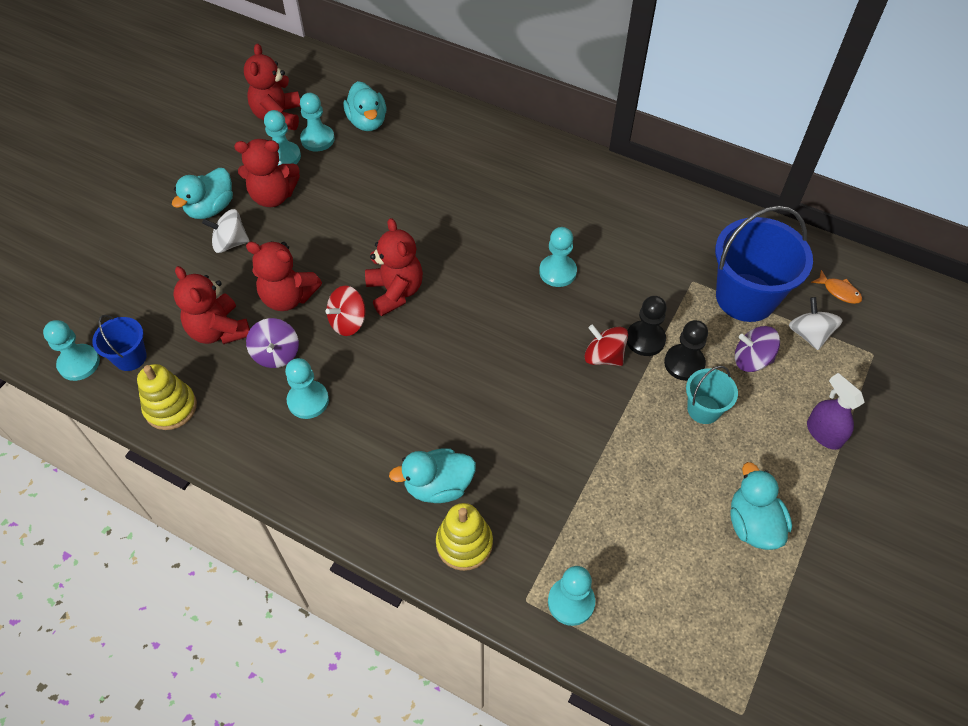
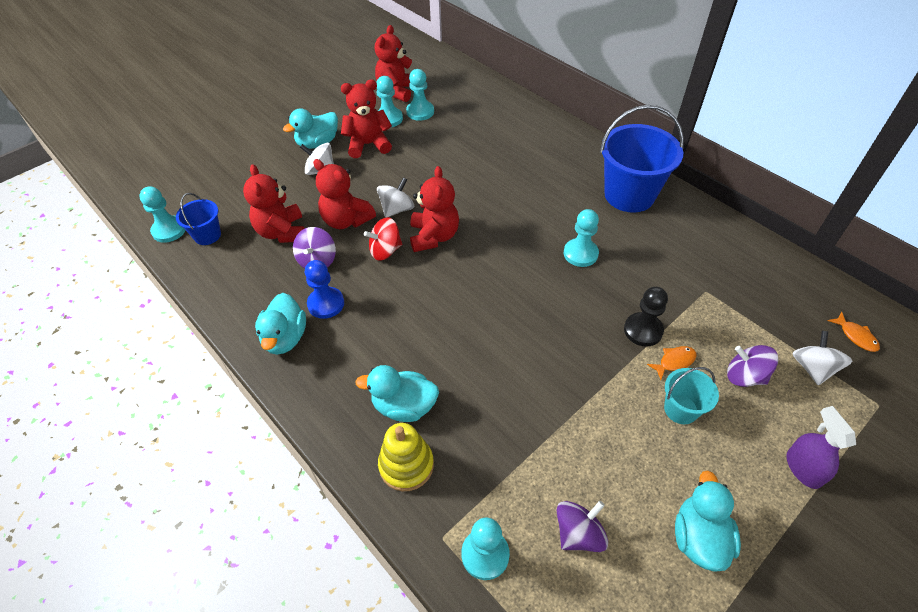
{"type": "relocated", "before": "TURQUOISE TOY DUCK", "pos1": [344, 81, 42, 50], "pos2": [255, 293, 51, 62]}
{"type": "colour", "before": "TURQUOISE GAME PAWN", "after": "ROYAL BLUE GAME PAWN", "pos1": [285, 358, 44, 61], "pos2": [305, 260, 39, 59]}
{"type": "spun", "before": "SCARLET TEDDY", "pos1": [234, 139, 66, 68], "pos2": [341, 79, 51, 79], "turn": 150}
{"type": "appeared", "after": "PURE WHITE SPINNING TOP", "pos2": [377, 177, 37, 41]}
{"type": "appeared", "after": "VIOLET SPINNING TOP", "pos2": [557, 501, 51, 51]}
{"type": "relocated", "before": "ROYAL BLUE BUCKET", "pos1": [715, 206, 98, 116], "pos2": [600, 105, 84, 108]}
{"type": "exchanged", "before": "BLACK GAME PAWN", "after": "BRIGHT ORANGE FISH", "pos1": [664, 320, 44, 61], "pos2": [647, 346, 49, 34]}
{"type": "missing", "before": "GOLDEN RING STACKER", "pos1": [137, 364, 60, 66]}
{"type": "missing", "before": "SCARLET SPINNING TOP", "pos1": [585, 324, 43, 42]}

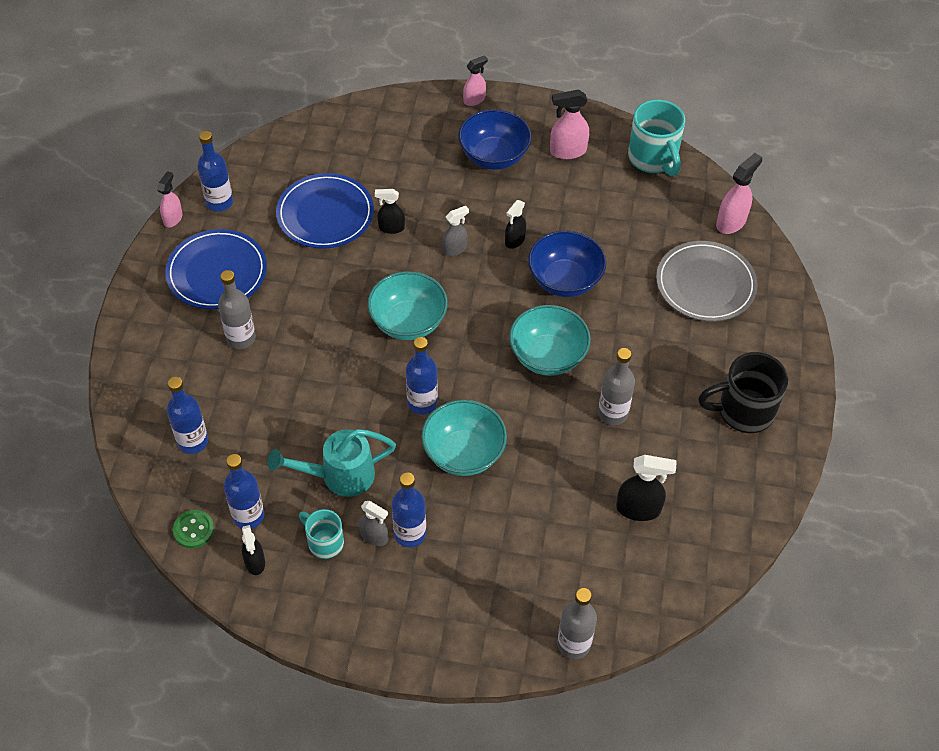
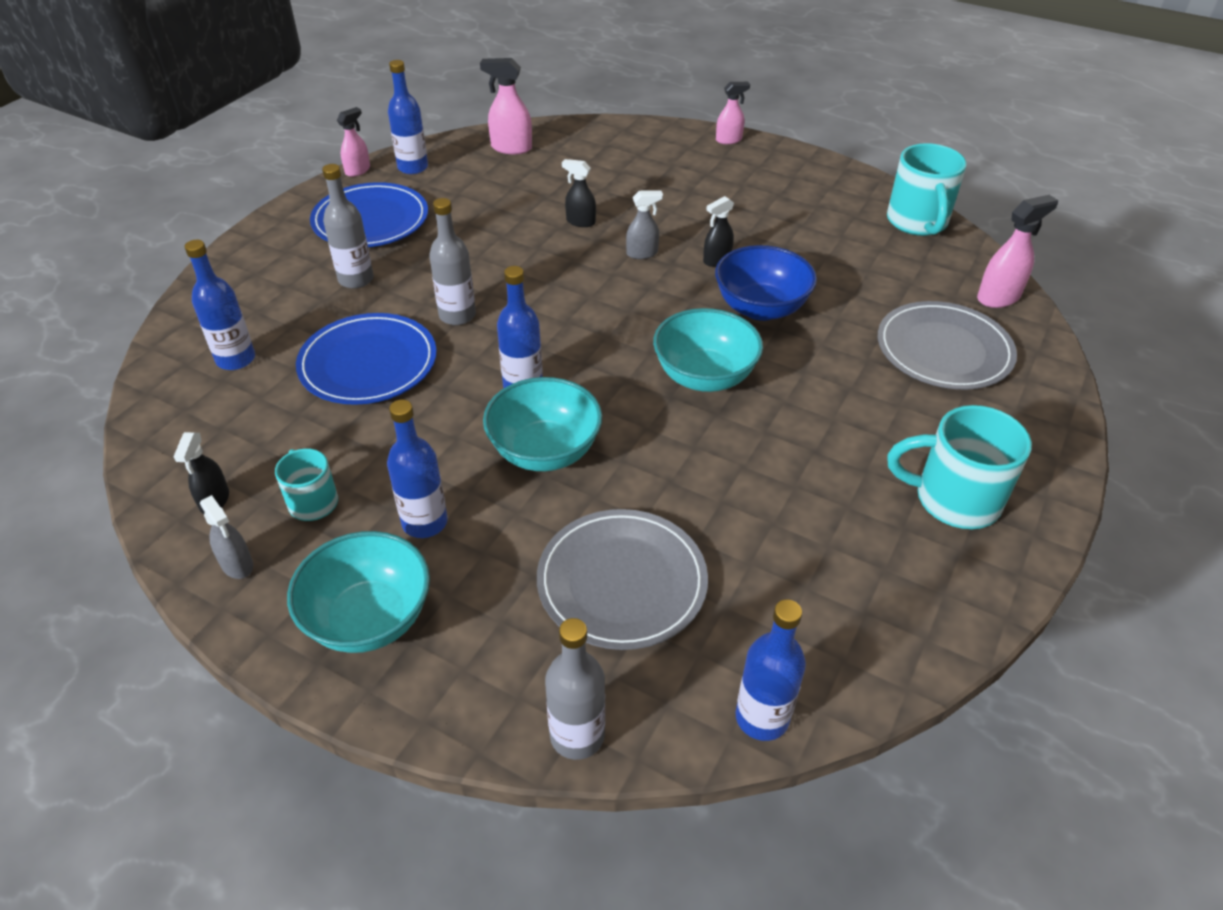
{"type": "relocated", "before": "ASH-GREY SPRAY CLEANER", "pos1": [359, 501, 29, 45], "pos2": [200, 495, 53, 84]}
{"type": "relocated", "before": "TURQUOISE BOWL", "pos1": [367, 271, 81, 69], "pos2": [287, 531, 143, 122]}
{"type": "relocated", "before": "ROYAL BLUE FLAT DISH", "pos1": [276, 173, 98, 76], "pos2": [296, 313, 141, 92]}
{"type": "relocated", "before": "ASH-GREY DRINK BOTTLE", "pos1": [598, 348, 37, 77], "pos2": [429, 198, 47, 127]}
{"type": "relocated", "before": "ROSY SPRAY CLEANER", "pos1": [550, 89, 39, 70], "pos2": [480, 58, 52, 96]}
{"type": "appeared", "after": "ASH-GREY FLAT DISH", "pos2": [537, 509, 171, 141]}
{"type": "relocated", "before": "ROYAL BLUE DRINK BOTTLE", "pos1": [224, 454, 40, 75], "pos2": [735, 599, 71, 142]}
{"type": "colour", "before": "BLACK TEA MUG", "after": "TURQUOISE TEA MUG", "pos1": [698, 352, 90, 81], "pos2": [887, 405, 145, 124]}
{"type": "missing", "before": "LEAF-GREEN SEWING BUTTON", "pos1": [173, 510, 41, 38]}
{"type": "missing", "before": "TURQUOISE WATERING POT", "pos1": [268, 429, 128, 68]}
{"type": "missing", "before": "ROYAL BLUE BOWL", "pos1": [458, 109, 74, 61]}
{"type": "missing", "before": "BLACK SPRAY CLEANER", "pos1": [616, 455, 61, 66]}

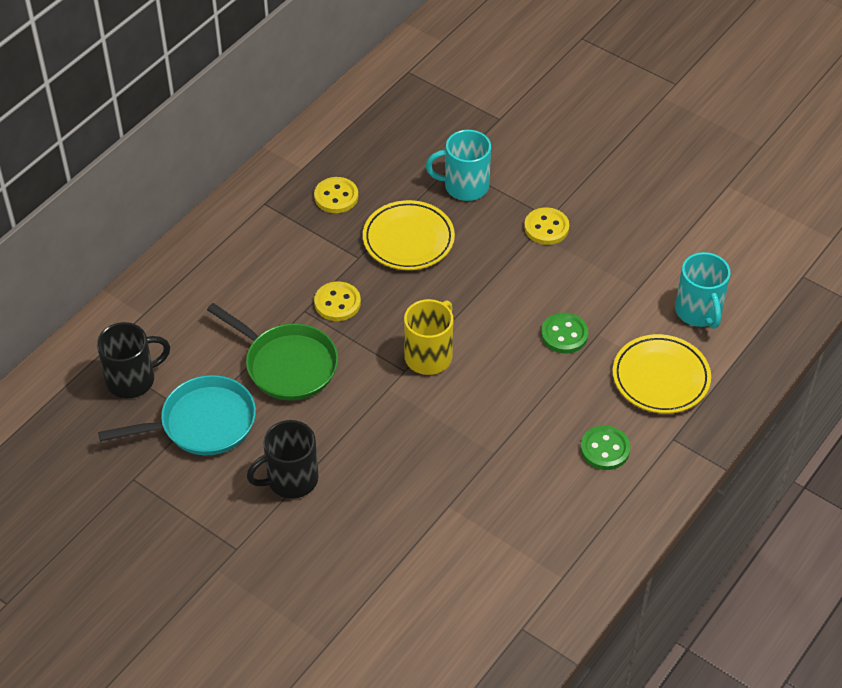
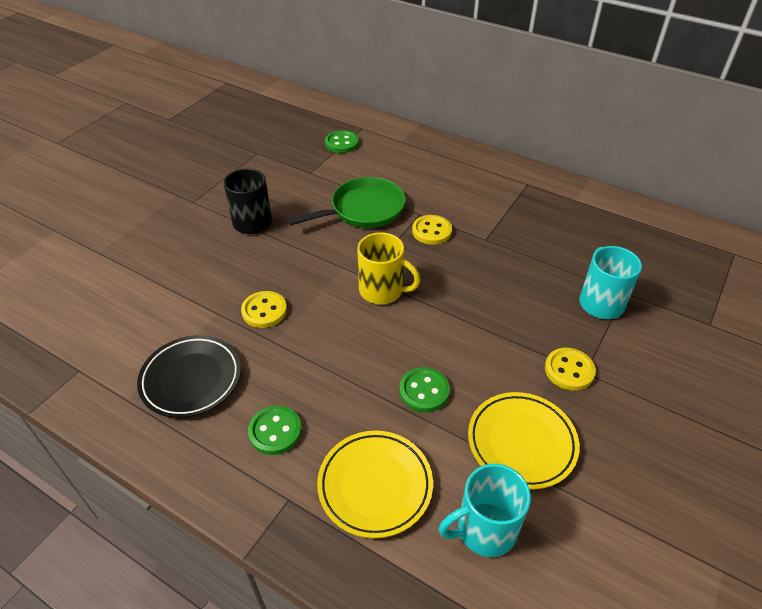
{"type": "appeared", "after": "BLACK FLAT DISH", "pos2": [137, 335, 104, 83]}
{"type": "relocated", "before": "GOLDEN SEWING BUTTON", "pos1": [314, 177, 44, 36], "pos2": [241, 291, 46, 37]}
{"type": "spun", "before": "LEAF-GREEN FRYING PAN", "pos1": [207, 303, 131, 97], "pos2": [287, 177, 119, 51], "turn": -150}
{"type": "exchanged", "before": "BLACK TEA MUG", "after": "LEAF-GREEN SEWING BUTTON", "pos1": [97, 322, 73, 76], "pos2": [325, 130, 34, 23]}
{"type": "relocated", "before": "GOLDEN FLAT DISH", "pos1": [363, 200, 92, 70], "pos2": [468, 392, 112, 97]}
{"type": "missing", "before": "TURQUOISE FRYING PAN", "pos1": [98, 375, 158, 80]}

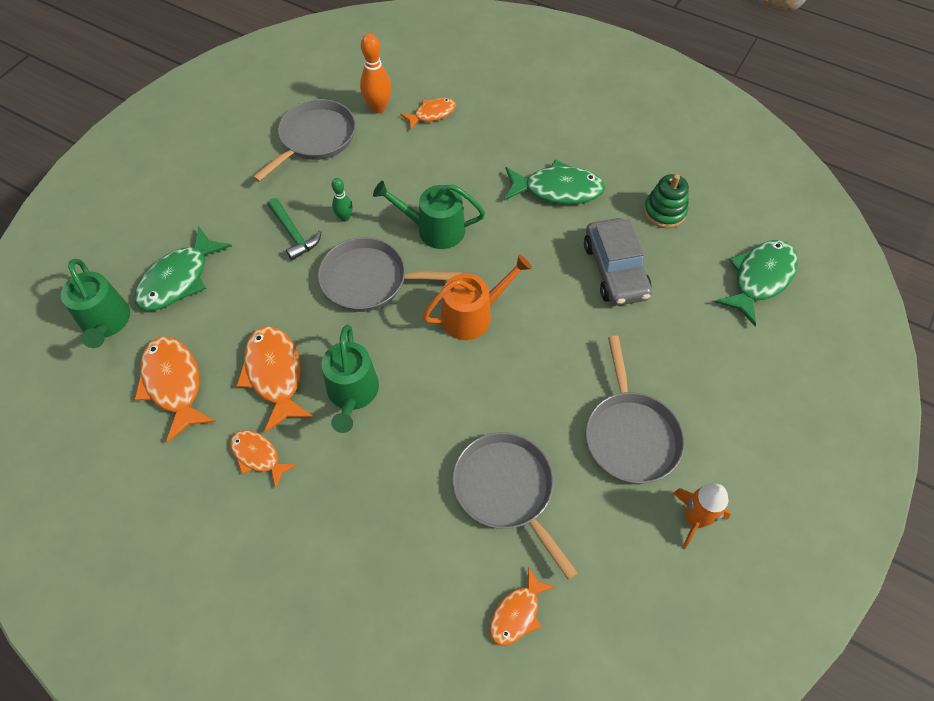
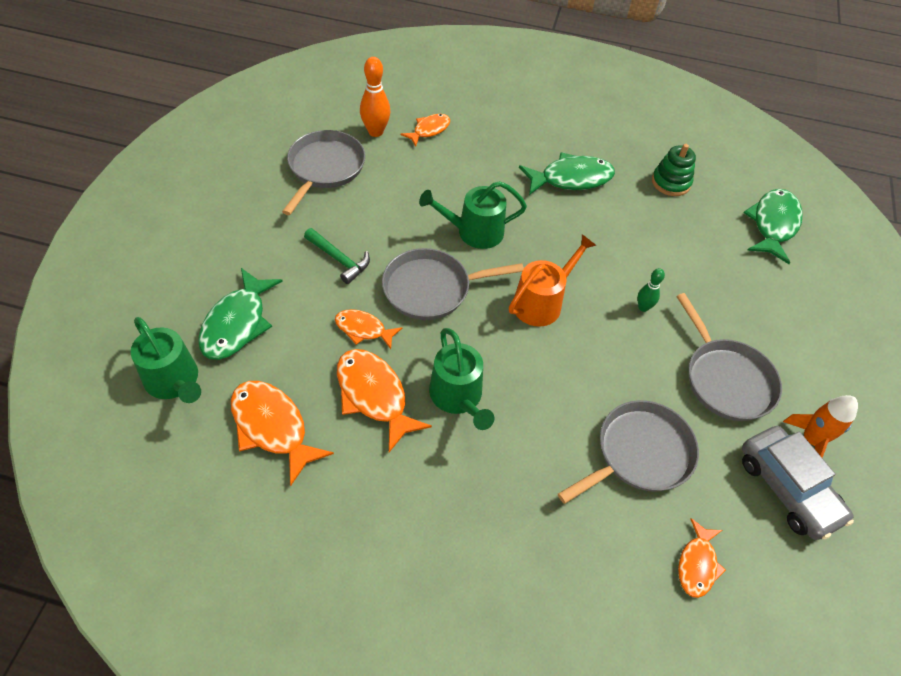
{"type": "relocated", "before": "BRIGHT ORANGE FISH", "pos1": [230, 430, 67, 58], "pos2": [335, 309, 67, 40]}
{"type": "spun", "before": "ASH-GREY FRYING PAN", "pos1": [453, 432, 125, 148], "pos2": [558, 400, 141, 104], "turn": 105}
{"type": "relocated", "before": "LEAF-GREEN TENPIN", "pos1": [332, 178, 21, 44], "pos2": [637, 268, 28, 44]}
{"type": "relocated", "before": "ASH-GREY TOY CAR", "pos1": [584, 218, 68, 88], "pos2": [742, 426, 112, 114]}

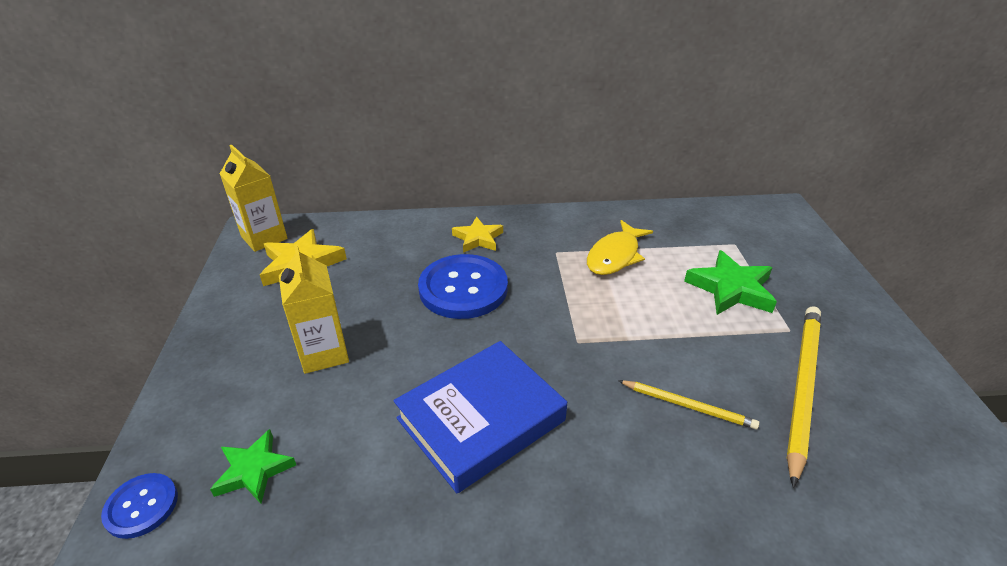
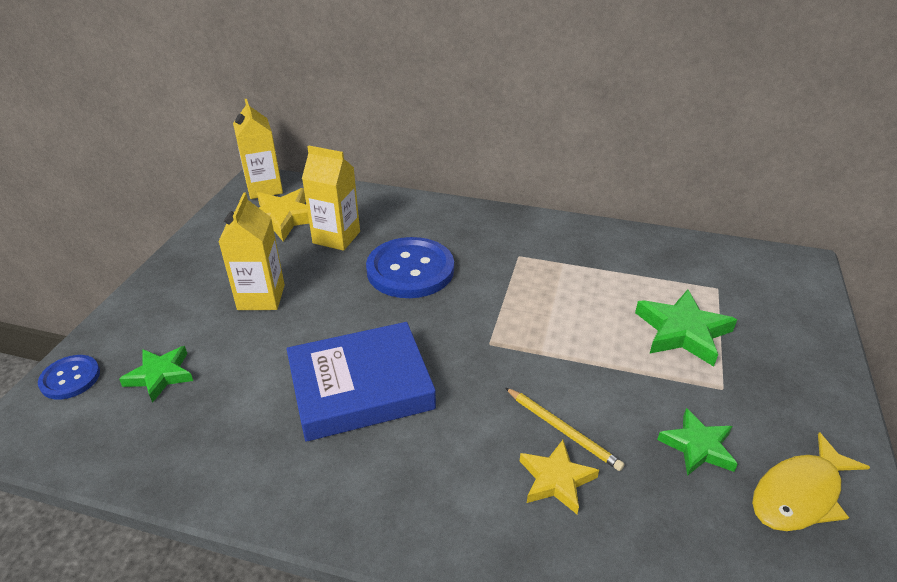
{"type": "appeared", "after": "GOLDEN MILK CARTON", "pos2": [302, 146, 58, 105]}
{"type": "relocated", "before": "GOLDEN STAR", "pos1": [452, 217, 51, 36], "pos2": [520, 440, 79, 74]}
{"type": "exchanged", "before": "GOLDEN LEAD PENCIL", "after": "LEAF-GREEN STAR", "pos1": [787, 306, 34, 182], "pos2": [657, 408, 81, 68]}
{"type": "relocated", "before": "GOLDEN FISH", "pos1": [587, 220, 66, 55], "pos2": [752, 432, 118, 99]}

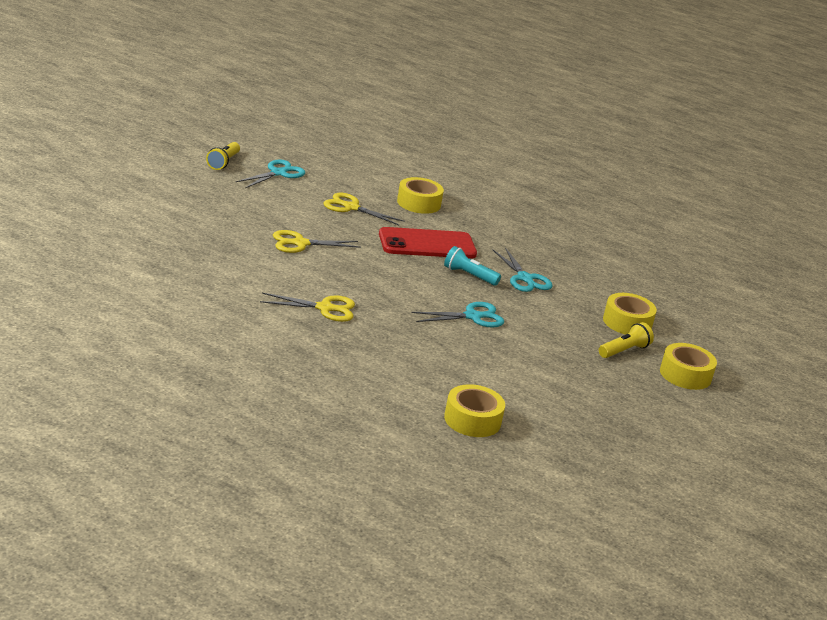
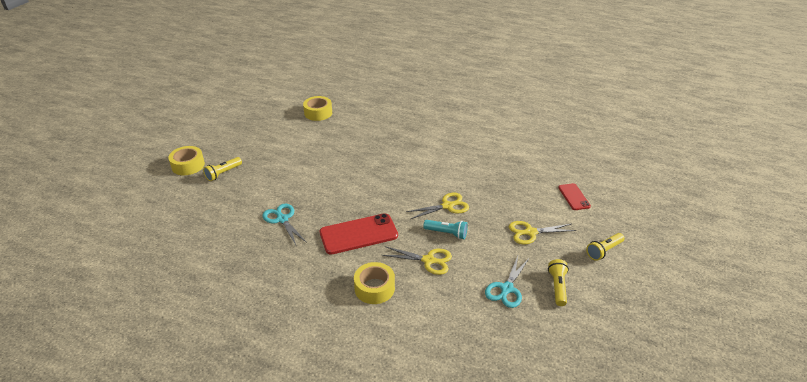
{"type": "relocated", "before": "TURQUOISE TORCH", "pos1": [444, 246, 57, 40], "pos2": [423, 220, 45, 19]}
{"type": "relocated", "before": "GOLDEN PAIR OF SCISSORS", "pos1": [260, 293, 95, 29], "pos2": [509, 221, 67, 24]}
{"type": "appeared", "after": "SCARLET PHONE", "pos2": [558, 183, 33, 27]}
{"type": "appeared", "after": "GOLDEN TORCH", "pos2": [586, 233, 39, 28]}
{"type": "missing", "before": "TURQUOISE PAIR OF SCISSORS", "pos1": [412, 302, 92, 26]}
{"type": "missing", "before": "GOLDEN ROLL OF TAPE", "pos1": [603, 293, 54, 42]}

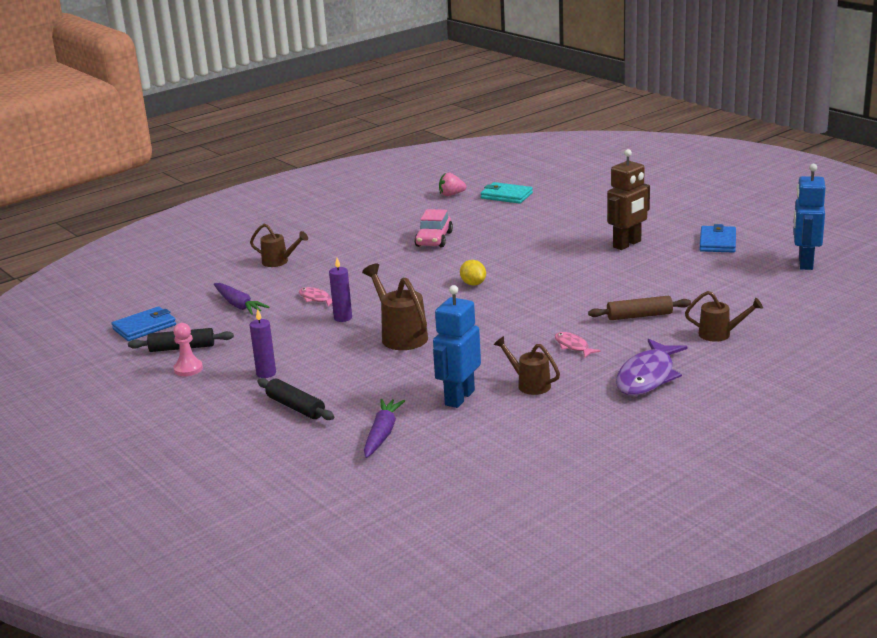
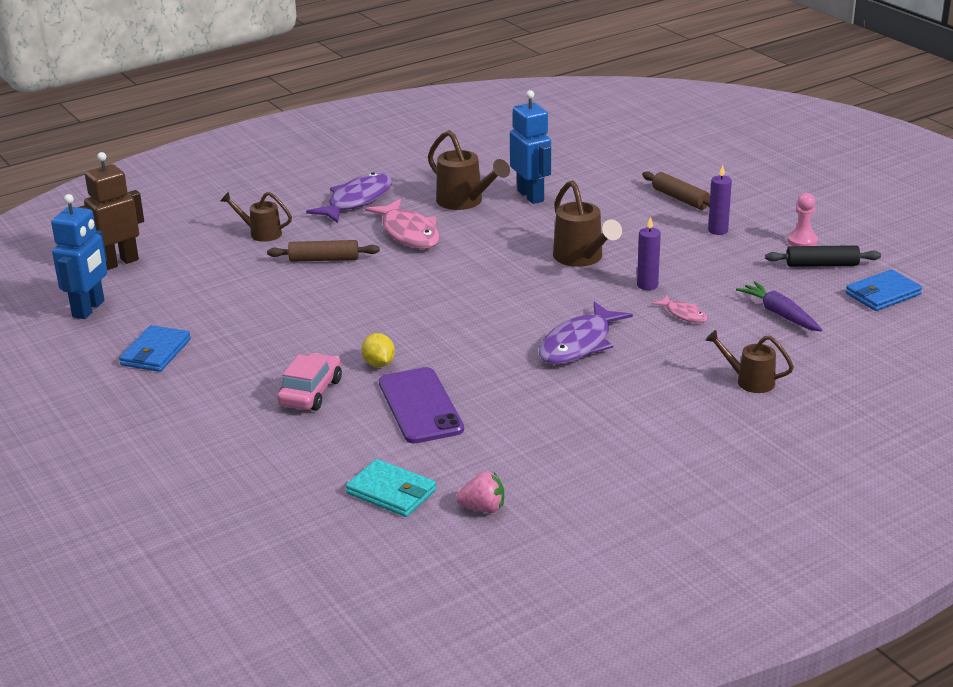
{"type": "relocated", "before": "RUSSET ROBOT", "pos1": [607, 149, 43, 101], "pos2": [77, 152, 67, 118]}
{"type": "relocated", "before": "ROSY TOY CAR", "pos1": [414, 209, 39, 38], "pos2": [277, 353, 65, 58]}
{"type": "relocated", "before": "GOLDEN TOY LEMON", "pos1": [460, 260, 26, 26], "pos2": [361, 333, 34, 34]}
{"type": "size", "before": "ROSY FISH", "pos1": [555, 332, 46, 25], "pos2": [365, 199, 74, 50], "scale": 1.97}
{"type": "appeared", "after": "VIOLET PHONE", "pos2": [379, 367, 85, 77]}
{"type": "size", "before": "RUSSET WATERING POT", "pos1": [494, 336, 66, 59], "pos2": [428, 130, 82, 80], "scale": 1.54}
{"type": "spun", "before": "ROYAL BLUE ROBOT", "pos1": [433, 285, 48, 123], "pos2": [510, 90, 41, 114], "turn": -60}
{"type": "appeared", "after": "VIOLET FISH", "pos2": [539, 301, 94, 64]}
{"type": "colour", "before": "BLACK PASTRY ROLLER", "after": "RUSSET PASTRY ROLLER", "pos1": [257, 378, 77, 42], "pos2": [642, 171, 68, 39]}
{"type": "missing", "before": "VIOLET ROOT VEGETABLE", "pos1": [364, 399, 41, 59]}

